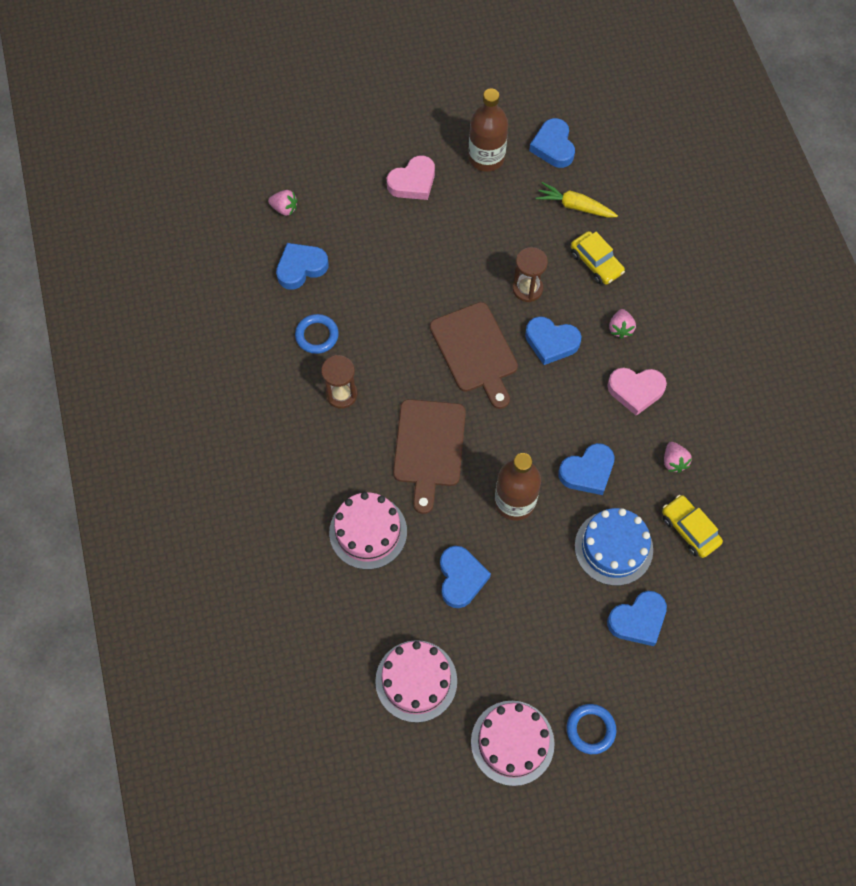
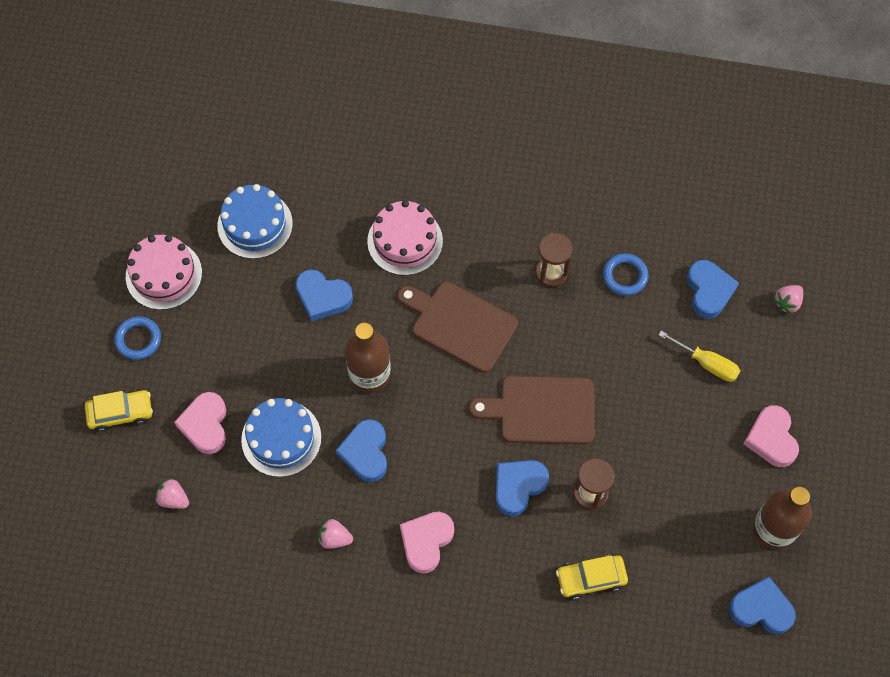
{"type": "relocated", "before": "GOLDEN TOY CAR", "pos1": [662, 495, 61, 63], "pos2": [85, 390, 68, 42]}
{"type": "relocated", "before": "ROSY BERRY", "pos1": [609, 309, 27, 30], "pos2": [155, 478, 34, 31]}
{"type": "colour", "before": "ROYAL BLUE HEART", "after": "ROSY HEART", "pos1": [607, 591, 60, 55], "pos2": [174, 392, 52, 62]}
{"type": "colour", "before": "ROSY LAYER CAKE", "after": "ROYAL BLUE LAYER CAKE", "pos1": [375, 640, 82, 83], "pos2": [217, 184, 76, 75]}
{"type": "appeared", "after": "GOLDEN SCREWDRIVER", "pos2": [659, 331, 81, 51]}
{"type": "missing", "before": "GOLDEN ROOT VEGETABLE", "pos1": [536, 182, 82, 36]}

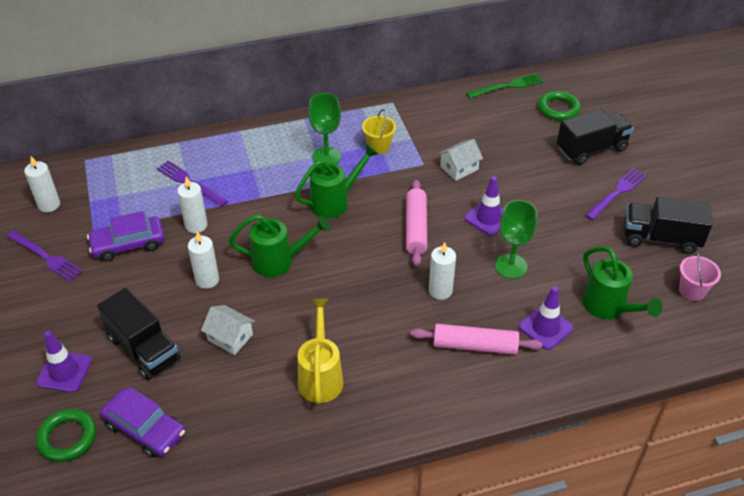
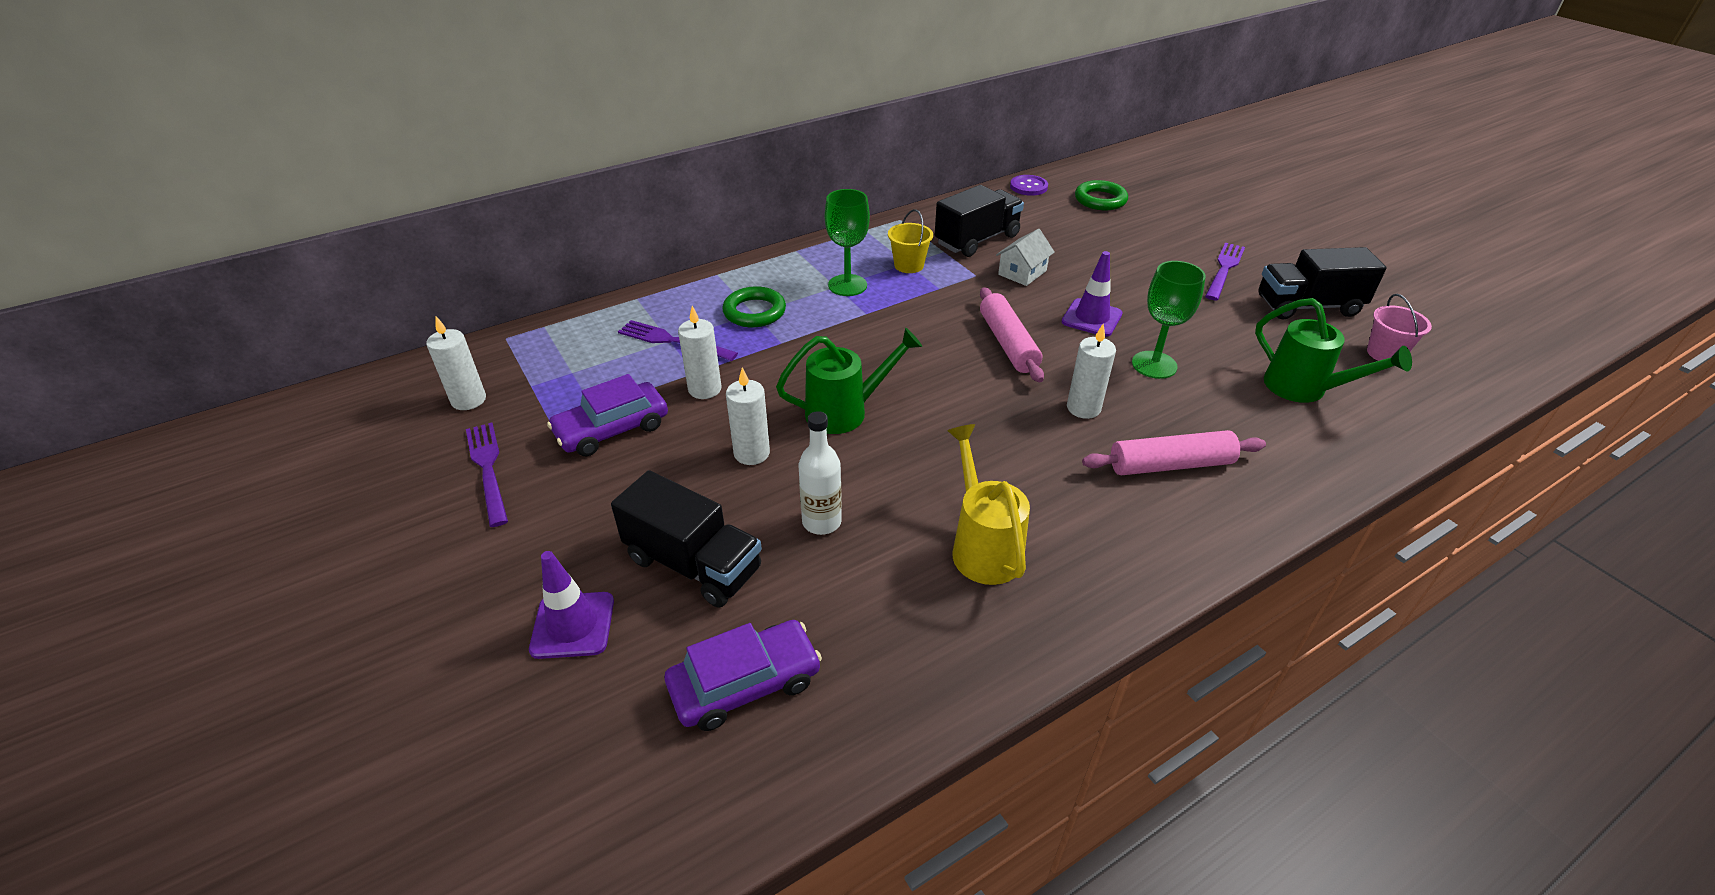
{"type": "spun", "before": "VIOLET DINNER FORK", "pos1": [7, 231, 76, 51], "pos2": [466, 422, 42, 105], "turn": -135}
{"type": "spun", "before": "VIOLET TOY CAR", "pos1": [101, 387, 85, 71], "pos2": [665, 620, 157, 111], "turn": -45}
{"type": "relocated", "before": "LEAF-GREEN RING", "pos1": [36, 409, 60, 53], "pos2": [723, 286, 63, 41]}
{"type": "exchanged", "before": "PURE WHITE COTTAGE", "after": "PURE WHITE DRINK BOTTLE", "pos1": [201, 305, 54, 50], "pos2": [799, 411, 43, 124]}
{"type": "relocated", "before": "BLACK TOY TRUCK", "pos1": [557, 109, 77, 56], "pos2": [935, 185, 89, 72]}
{"type": "exchanged", "before": "LEAF-GREEN DINNER FORK", "after": "VIOLET SEWING BUTTON", "pos1": [466, 73, 78, 25], "pos2": [1010, 175, 38, 21]}
{"type": "missing", "before": "LEAF-GREEN WATERING POT", "pos1": [295, 144, 83, 74]}
{"type": "missing", "before": "VIOLET TRAFFIC CONE", "pos1": [519, 286, 55, 64]}

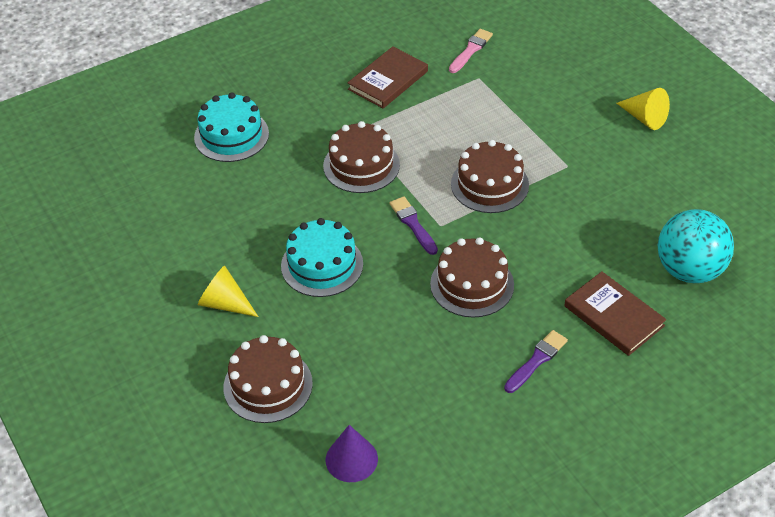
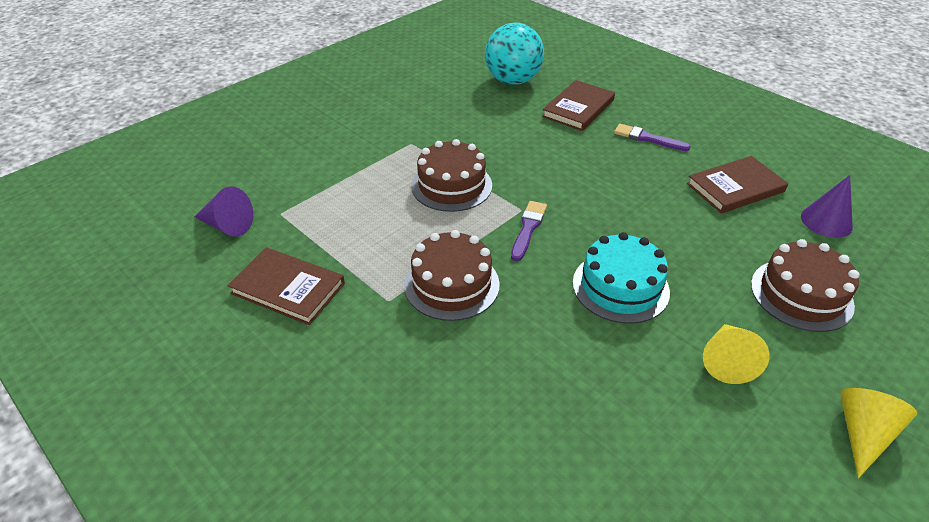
{"type": "exchanged", "before": "ROSY PAINT BRUSH", "after": "VIOLET SOLID CONE", "pos1": [449, 29, 44, 44], "pos2": [194, 186, 59, 50]}
{"type": "spun", "before": "VIOLET PAINT BRUSH", "pos1": [389, 196, 49, 59], "pos2": [511, 201, 36, 60], "turn": 150}
{"type": "appeared", "after": "RUSSET BOOK", "pos2": [687, 156, 101, 57]}
{"type": "relocated", "before": "GOLDEN SOLID CONE", "pos1": [616, 88, 54, 42], "pos2": [840, 388, 77, 90]}
{"type": "missing", "before": "TURQUOISE LAYER CAKE", "pos1": [194, 92, 75, 70]}
{"type": "missing", "before": "RUSSET LAYER CAKE", "pos1": [430, 237, 84, 80]}

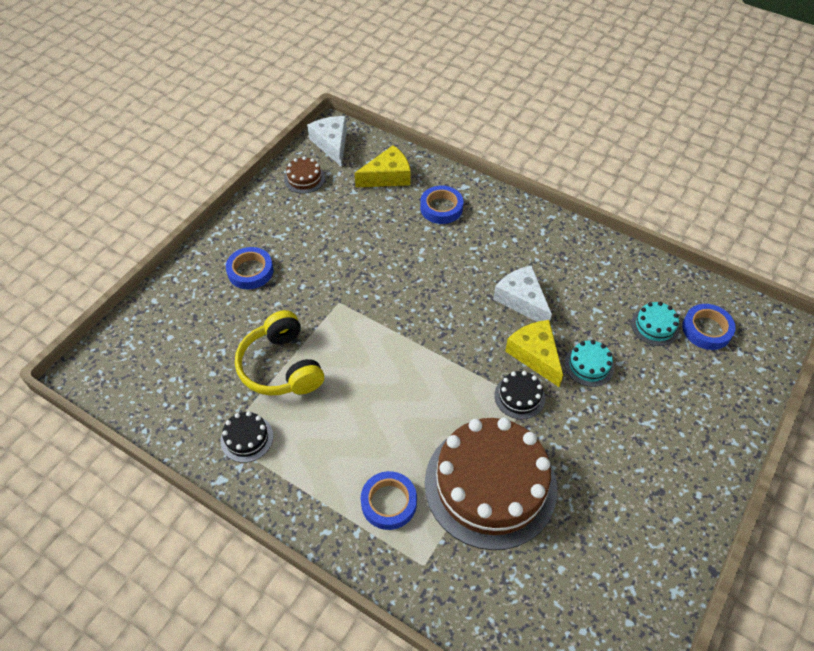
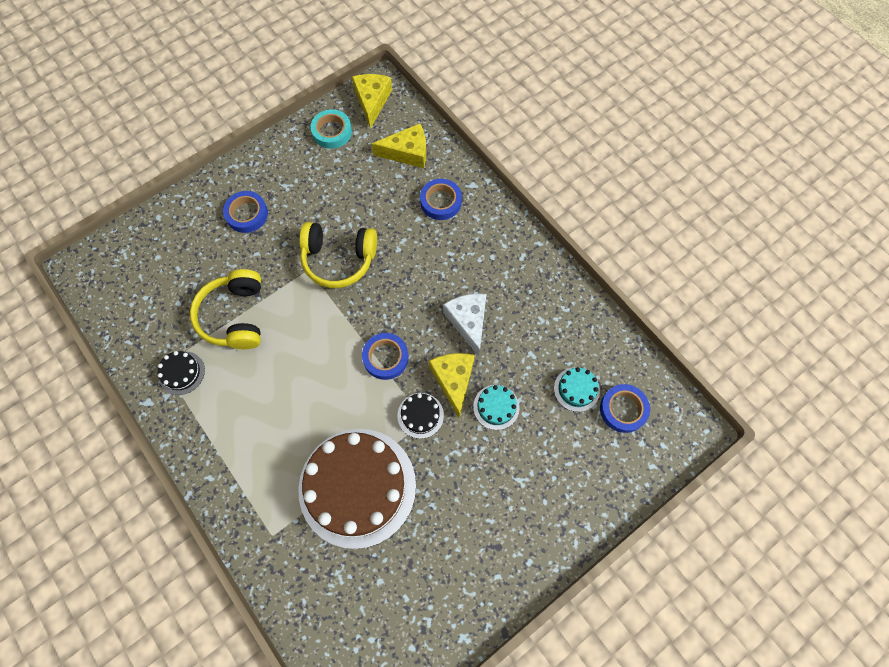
{"type": "appeared", "after": "GOLDEN OVER-EAR HEADPHONES", "pos2": [299, 222, 78, 66]}
{"type": "exchanged", "before": "RUSSET LAYER CAKE", "after": "TURQUOISE ROLL OF TAPE", "pos1": [284, 156, 41, 38], "pos2": [311, 109, 41, 40]}
{"type": "colour", "before": "PURE WHITE CHEESE", "after": "GOLDEN CHEESE", "pos1": [307, 116, 40, 51], "pos2": [352, 74, 40, 55]}
{"type": "relocated", "before": "ROYAL BLUE ROLL OF TAPE", "pos1": [361, 471, 56, 59], "pos2": [362, 333, 47, 47]}

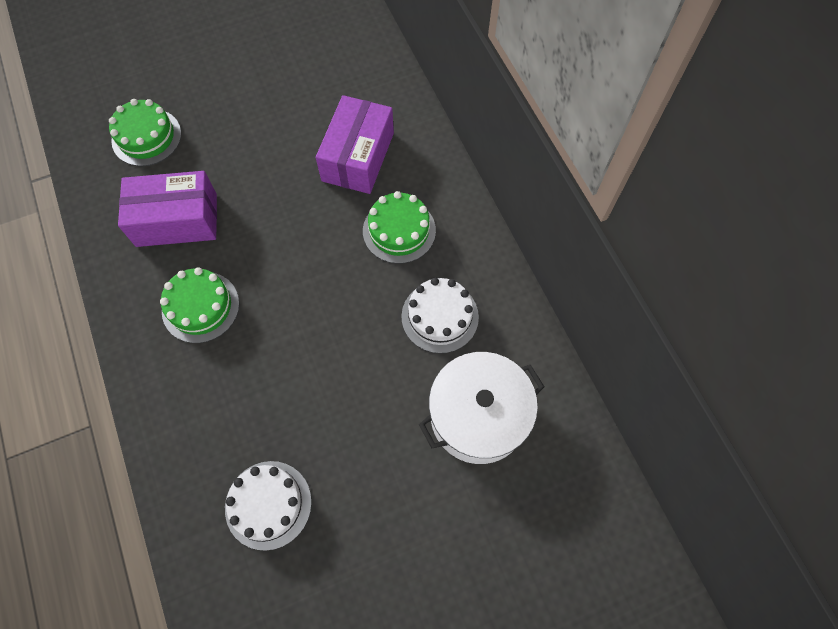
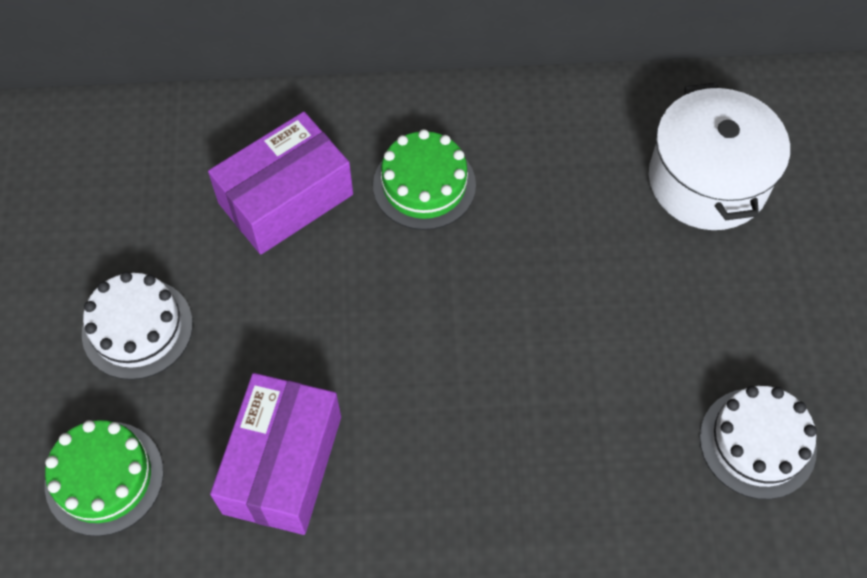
{"type": "relocated", "before": "PURE WHITE LAYER CAKE", "pos1": [401, 278, 78, 76], "pos2": [82, 272, 111, 108]}
{"type": "spun", "before": "VIOLET BOX", "pos1": [316, 95, 78, 99], "pos2": [208, 112, 145, 143], "turn": -75}
{"type": "missing", "before": "LEAF-GREEN LAYER CAKE", "pos1": [160, 267, 79, 76]}

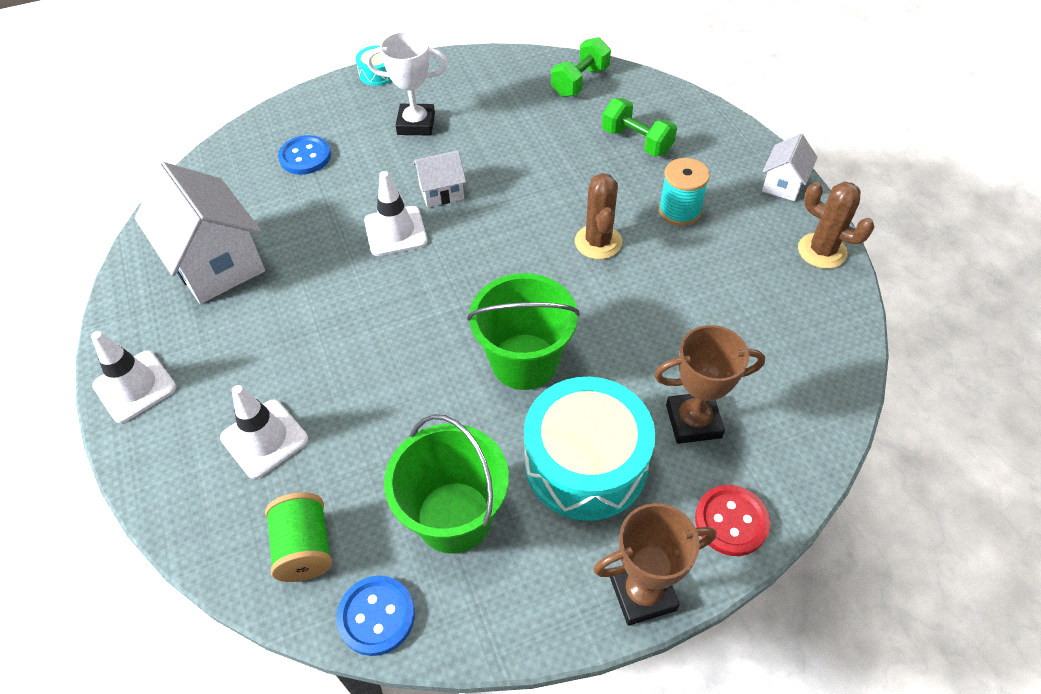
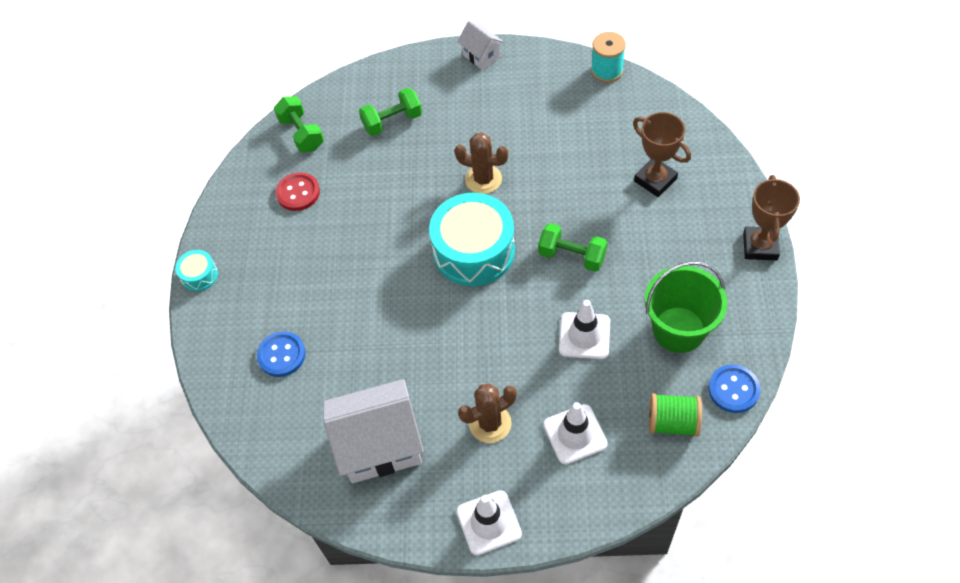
{"type": "relocated", "before": "SCARLET SEWING BUTTON", "pos1": [695, 485, 75, 71], "pos2": [275, 172, 45, 39]}
{"type": "relocated", "before": "TURQUOISE SNARE DRUM", "pos1": [524, 377, 131, 144], "pos2": [429, 193, 86, 93]}
{"type": "relocated", "before": "RUSSET CACTUS", "pos1": [798, 181, 76, 88], "pos2": [458, 383, 59, 60]}
{"type": "exchanged", "before": "LEAF-GREEN BUCKET", "after": "LEAF-GREEN DUMBBELL", "pos1": [467, 273, 113, 117], "pos2": [538, 223, 69, 49]}
{"type": "relocated", "before": "PURE WHITE TRAFFIC CONE", "pos1": [364, 171, 63, 85], "pos2": [559, 300, 51, 59]}
{"type": "relocated", "before": "TURQUOISE SPOOL", "pos1": [659, 158, 51, 68], "pos2": [591, 32, 35, 51]}
{"type": "spun", "before": "RUSSET TROPHY", "pos1": [654, 325, 111, 119], "pos2": [633, 112, 58, 85], "turn": -60}
{"type": "missing", "before": "PURE WHITE TROPHY", "pos1": [366, 31, 82, 104]}
{"type": "missing", "before": "PURE WHITE COTTAGE", "pos1": [413, 150, 53, 57]}

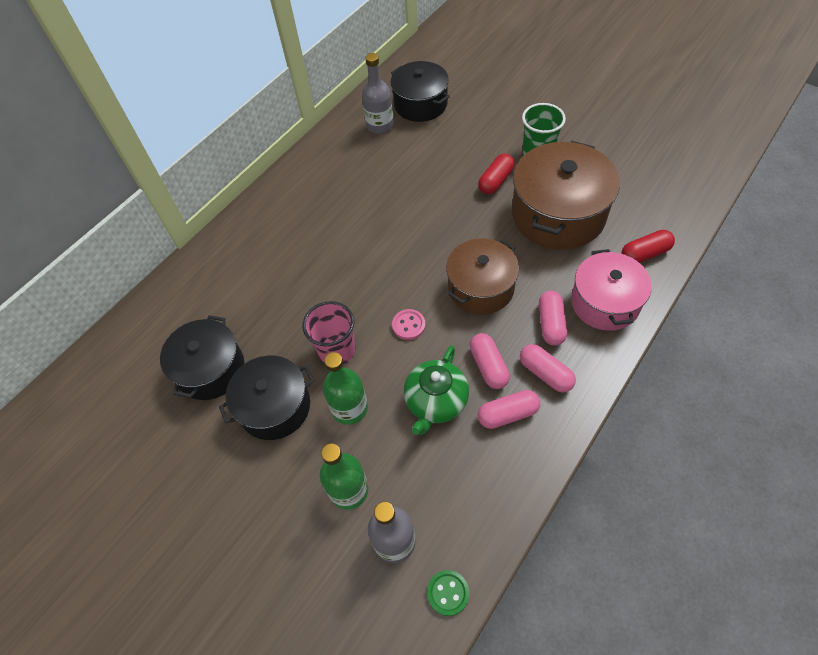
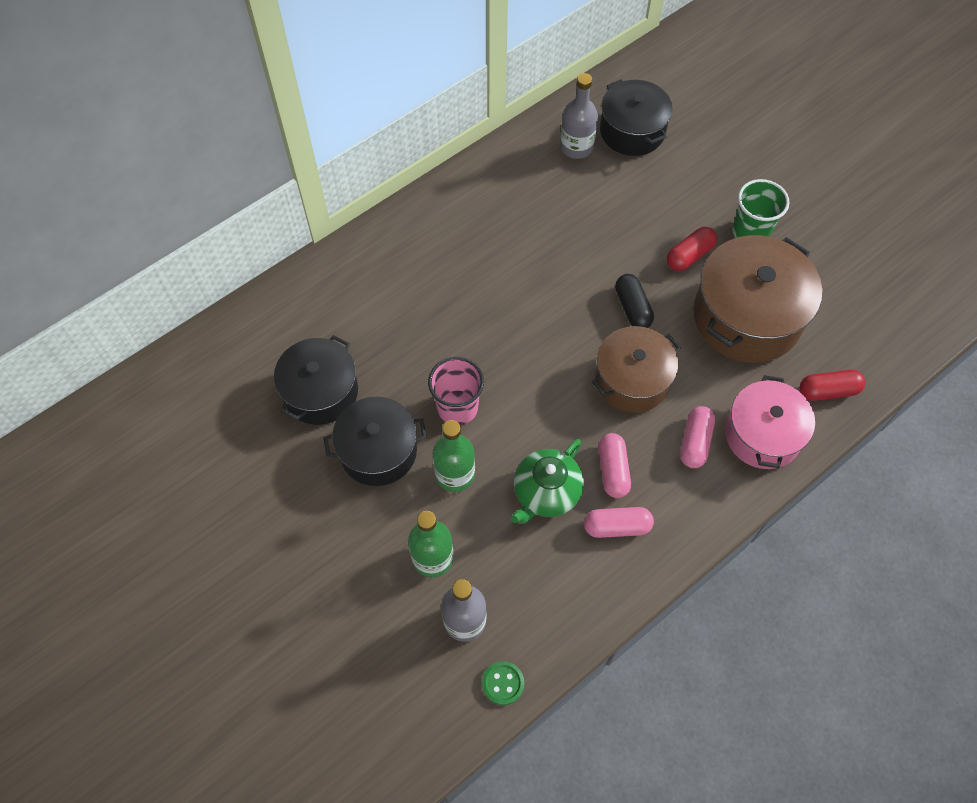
{"type": "appeared", "after": "BLACK CAPSULE", "pos2": [615, 274, 39, 54]}
{"type": "missing", "before": "ROSY SEWING BUTTON", "pos1": [392, 309, 34, 31]}
{"type": "missing", "before": "ROSY CAPSULE", "pos1": [520, 344, 56, 49]}

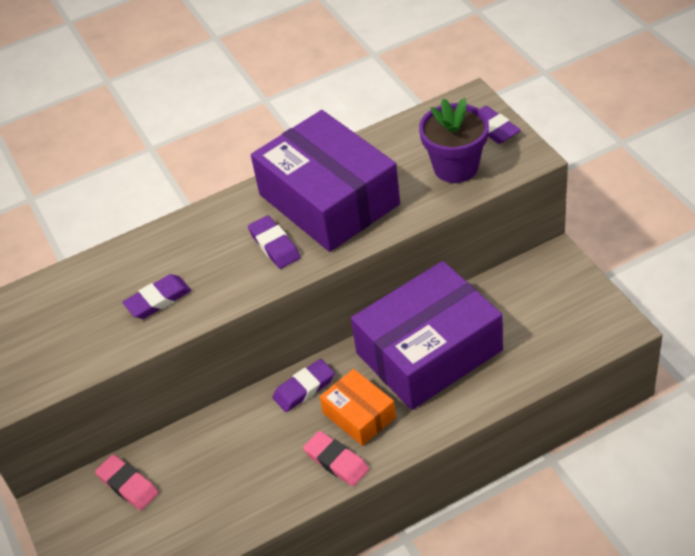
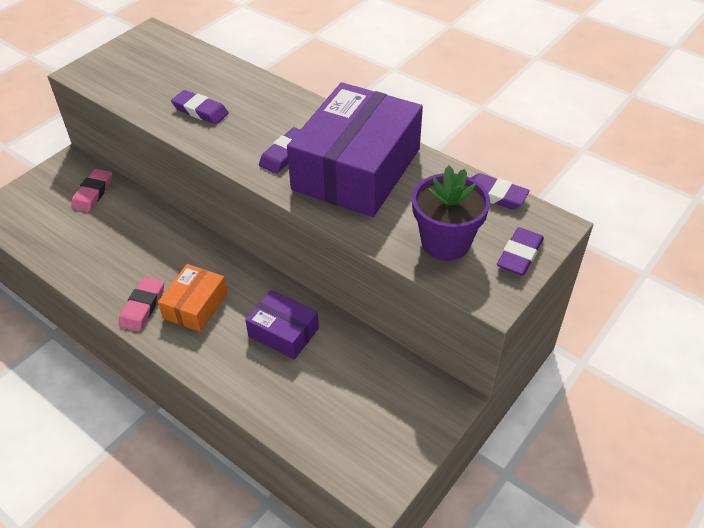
{"type": "size", "before": "VIOLET BOX", "pos1": [351, 261, 152, 149], "pos2": [245, 290, 74, 70], "scale": 0.49}
{"type": "relocated", "before": "VIOLET GUM ERASER", "pos1": [273, 359, 62, 53], "pos2": [471, 173, 59, 36]}

